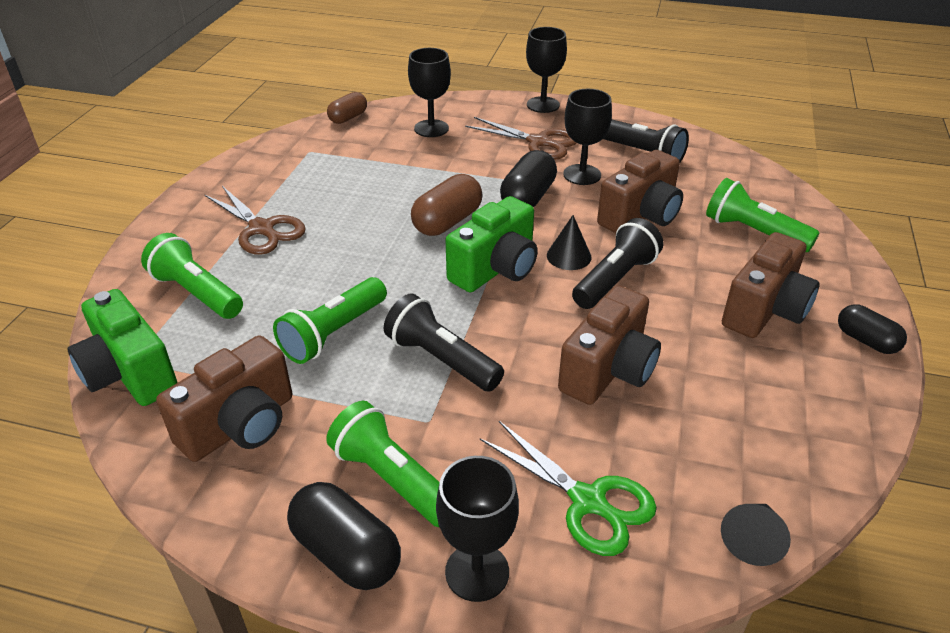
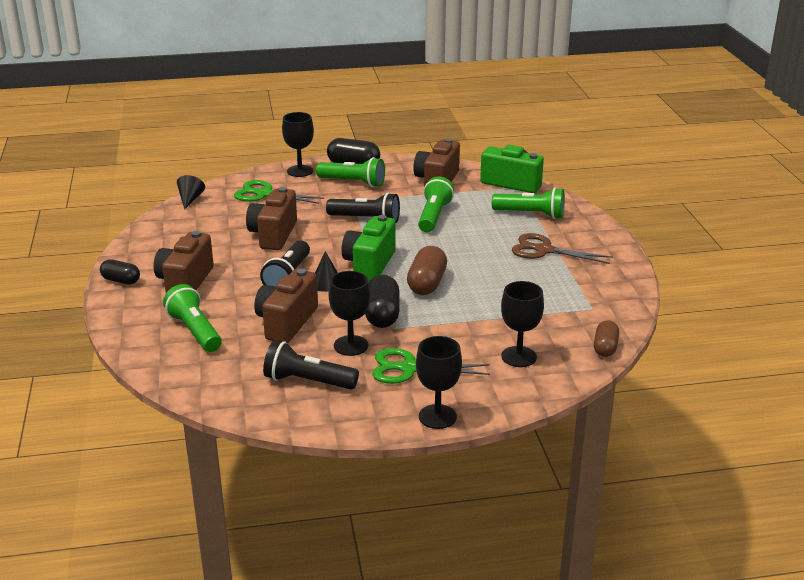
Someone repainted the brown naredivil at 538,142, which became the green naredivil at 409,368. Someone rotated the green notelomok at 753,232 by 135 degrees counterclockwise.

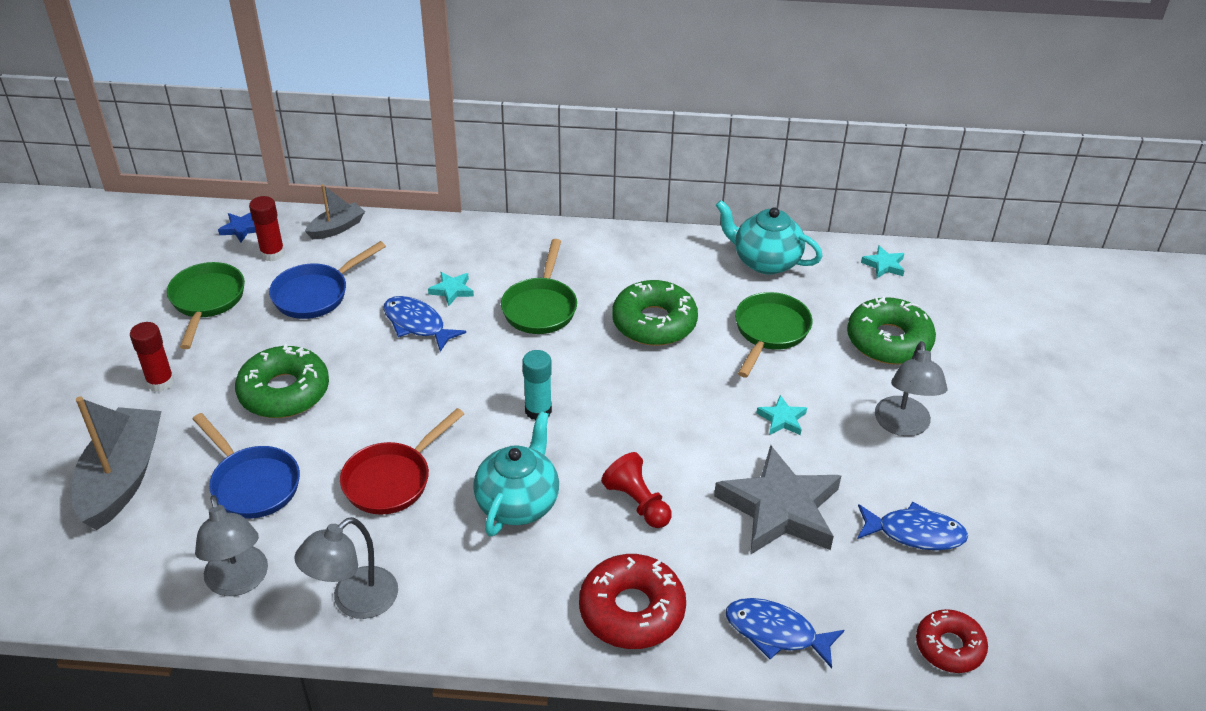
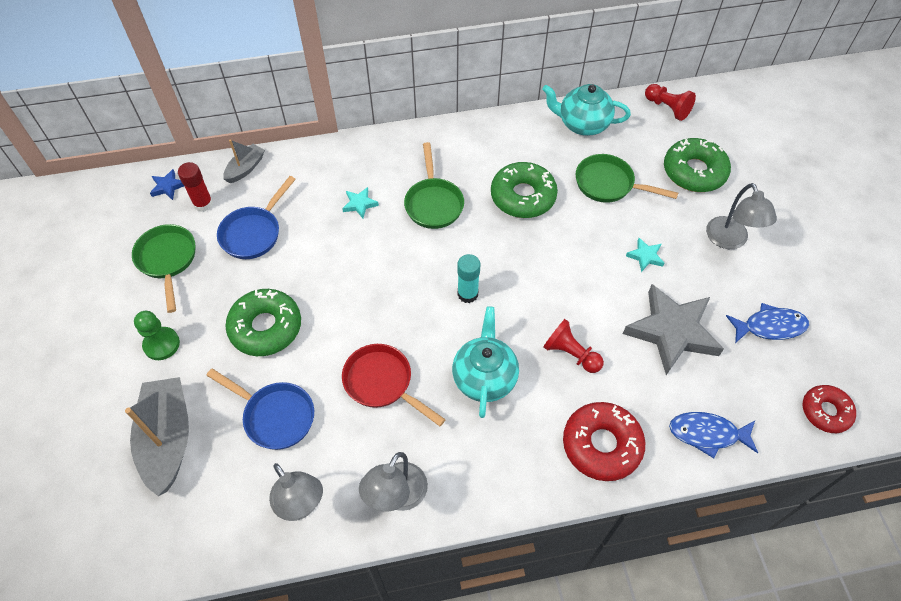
Someone took away the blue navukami at 417,324. Someone swapped the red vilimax at 160,382 for the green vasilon at 161,344. Someone swapped the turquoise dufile at 884,265 for the red vasilon at 667,108. Someone rotated the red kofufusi at 392,480 by 105 degrees clockwise. Someone rotated the green kofufusi at 769,332 by 75 degrees counterclockwise.

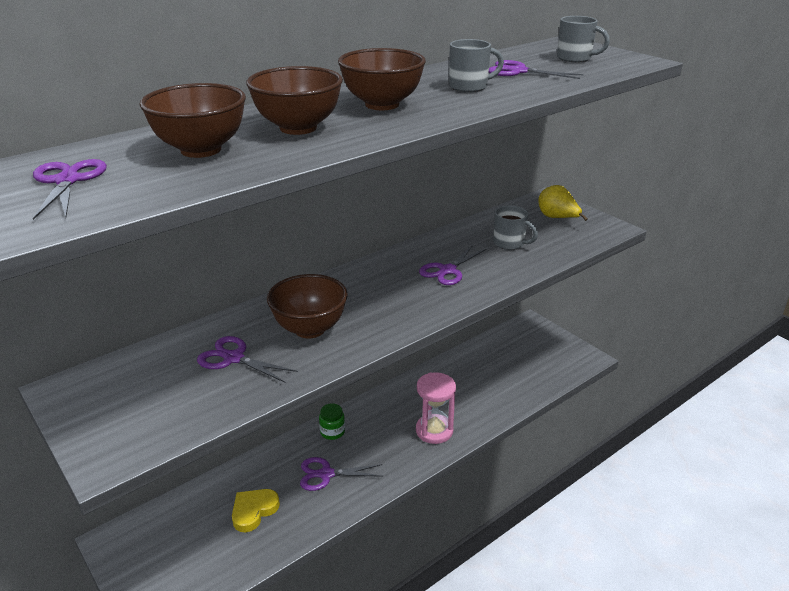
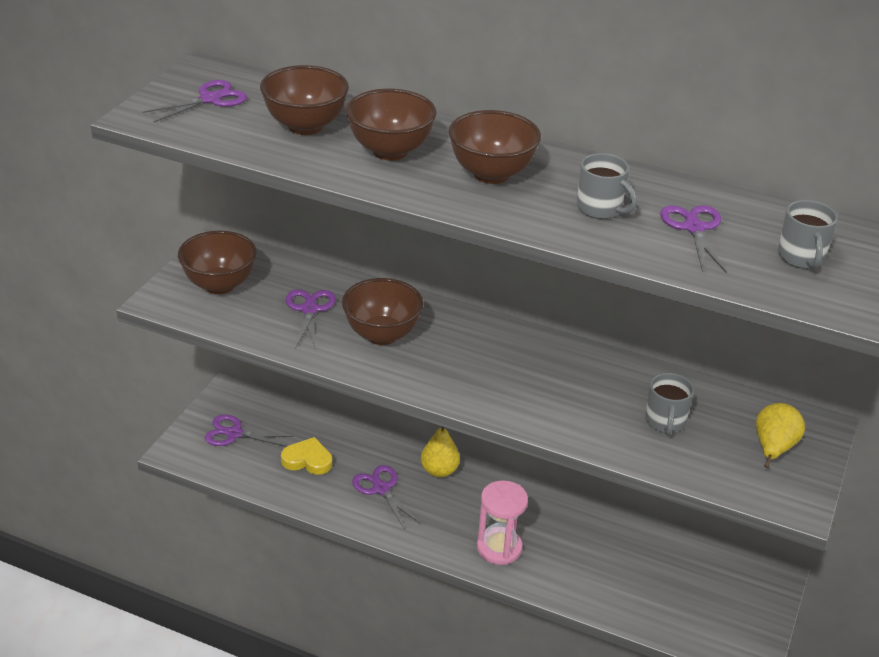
Someone put down the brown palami at 219,285. Someone carried the purple naredivil from 447,270 to 234,433. Someone swapped the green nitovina at 332,432 for the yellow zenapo at 439,471.

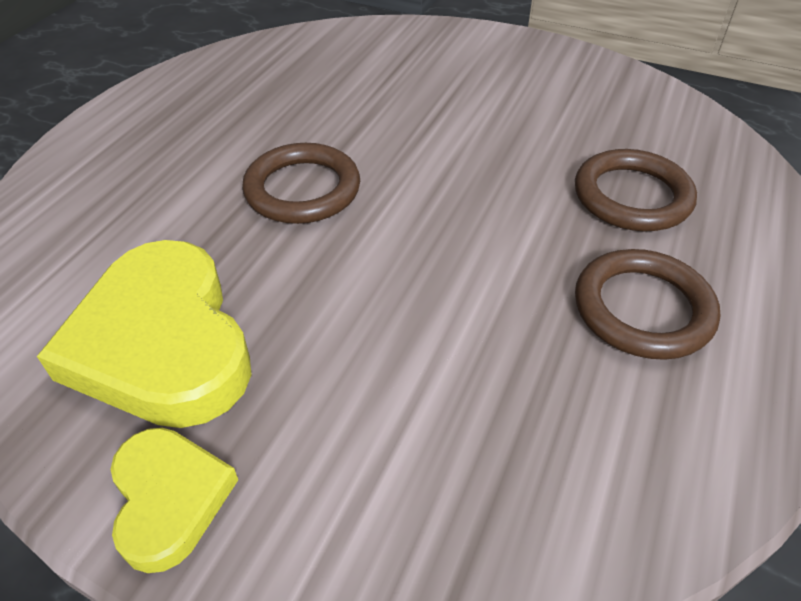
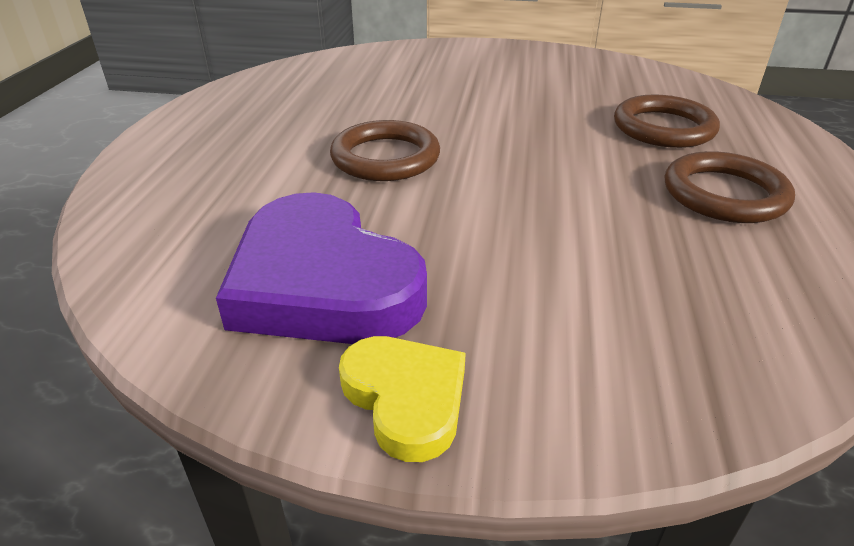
Someone repainted the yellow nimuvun at 162,343, which became the purple nimuvun at 322,283.

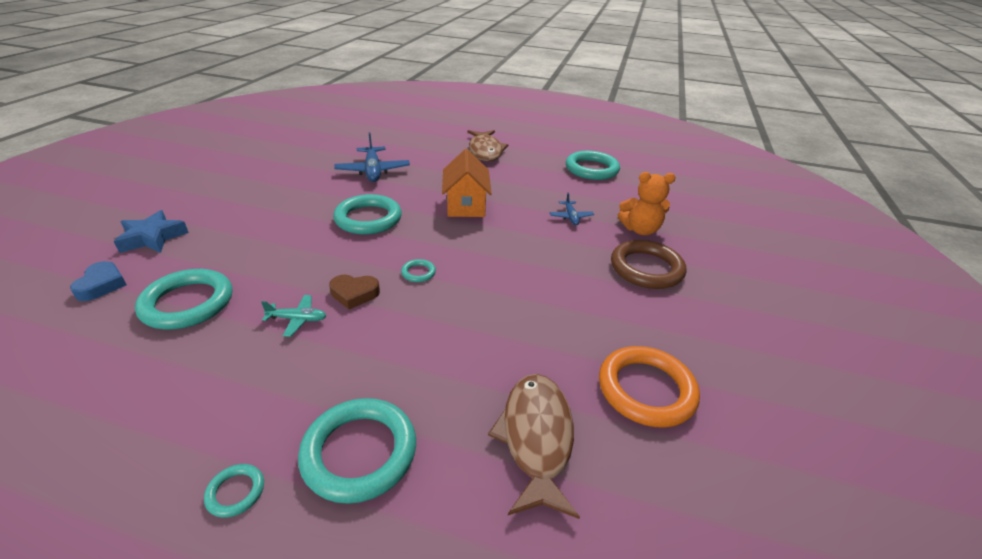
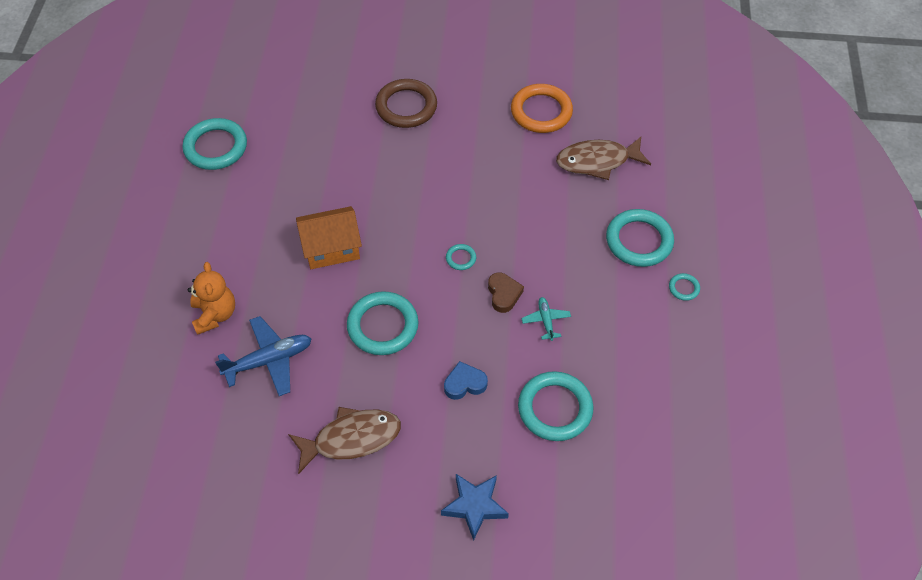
Someone took away the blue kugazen at 571,217. Someone carried the blue nimuvun from 102,285 to 464,383. Someone carried the brown navukami from 485,151 to 351,439. Someone carried the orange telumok from 640,230 to 215,314.

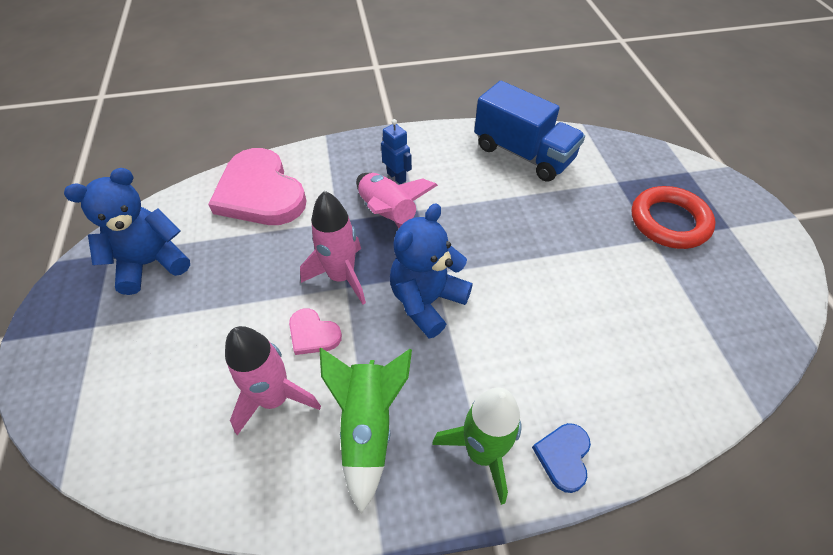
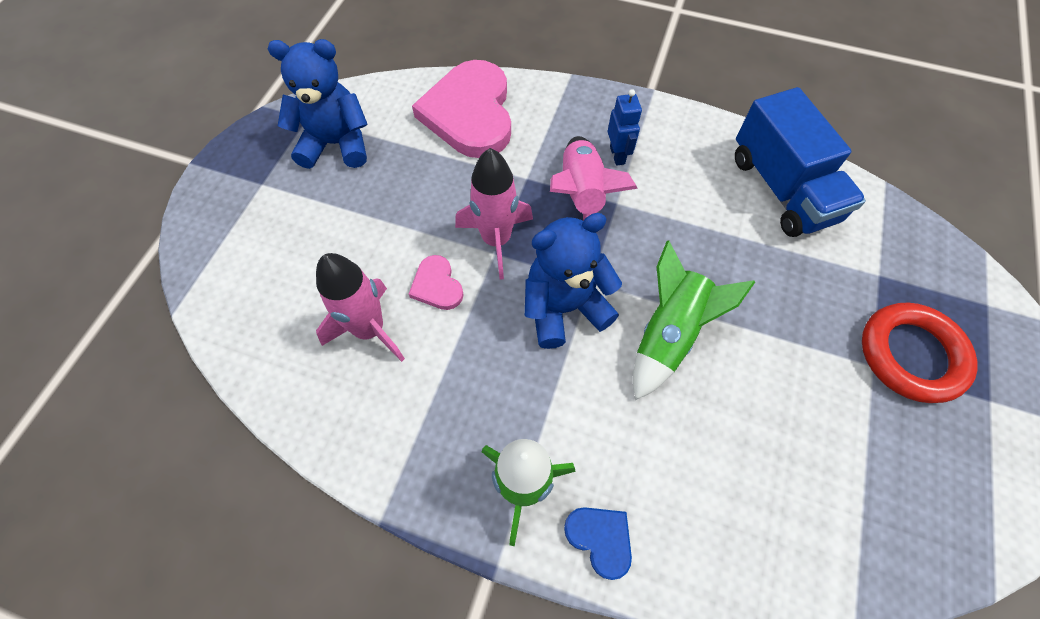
Someone carried the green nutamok from 368,427 to 668,335. Someone rotated the blue nimuvun at 563,456 by 90 degrees clockwise.

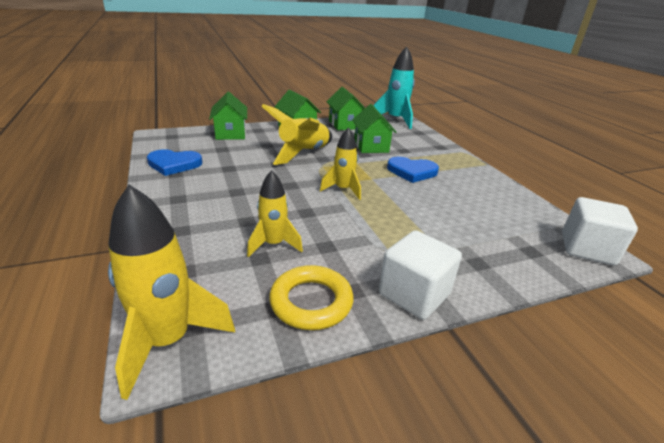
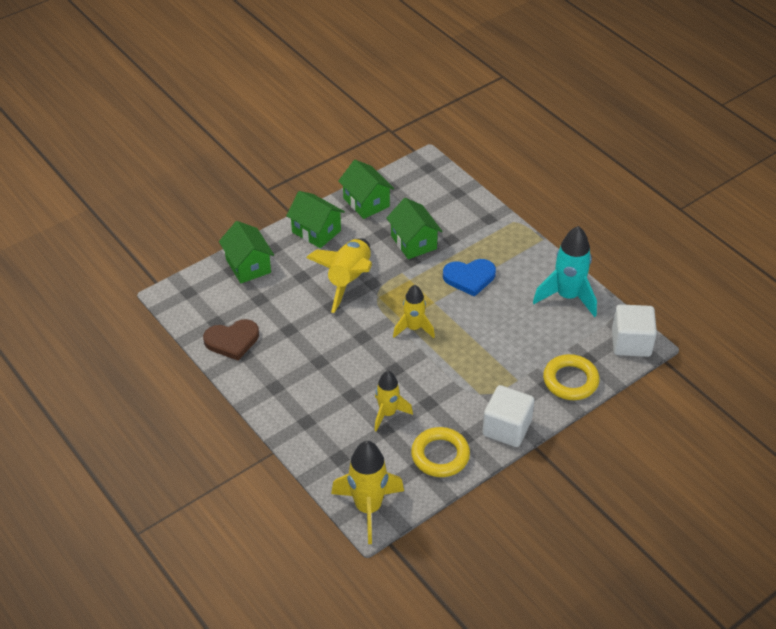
Someone put down the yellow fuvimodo at 570,380. Someone carried the turquoise nutamok from 395,120 to 567,296. Someone repainted the blue nimuvun at 174,164, which became the brown nimuvun at 232,341.

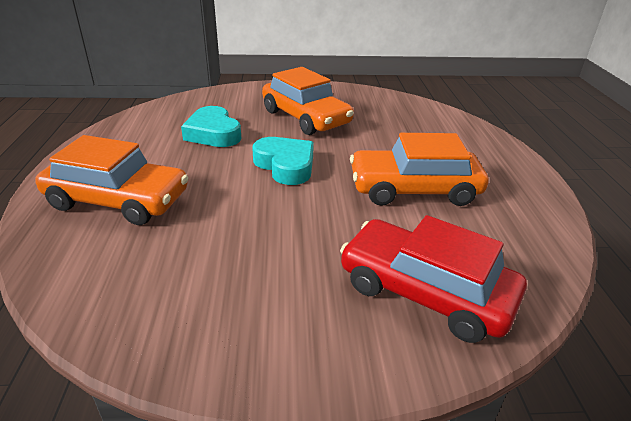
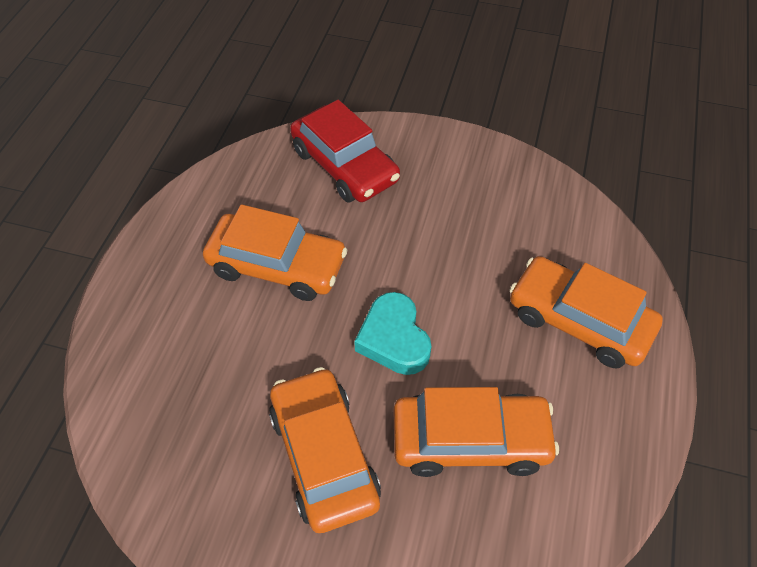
Someone swapped the turquoise nimuvun at 213,133 for the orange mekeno at 470,440.

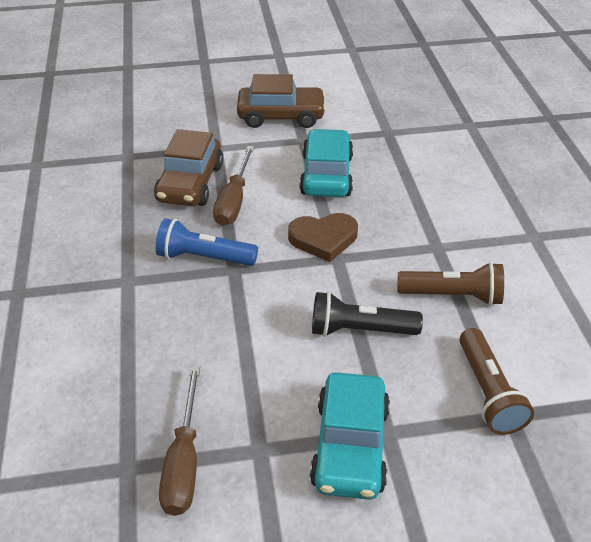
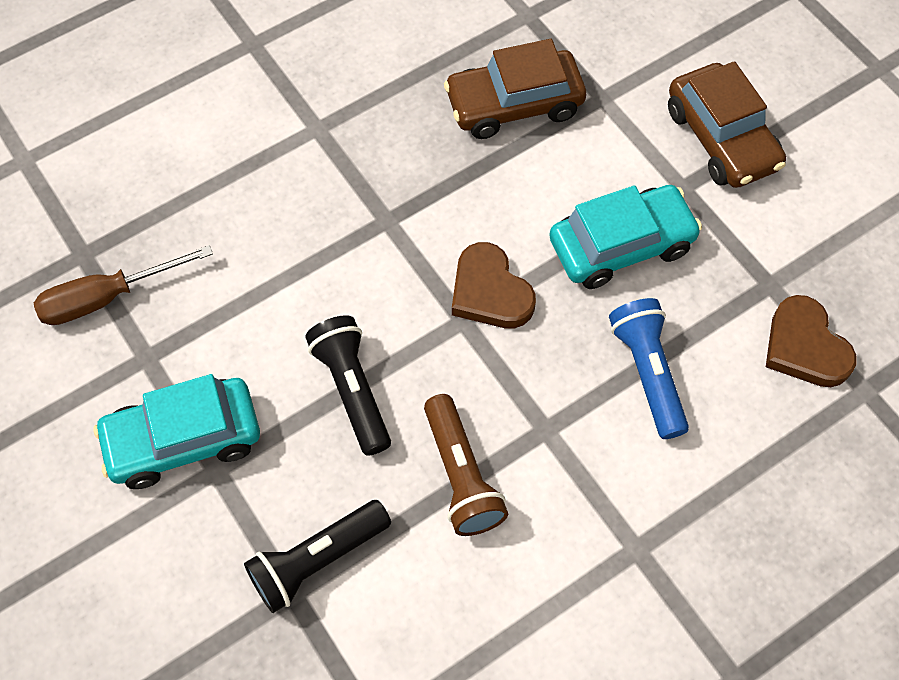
Someone took away the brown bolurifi at 234,201. Someone put down the brown nimuvun at 805,347. Someone carried the blue notelomok from 204,257 to 648,373. Someone repainted the brown notelomok at 488,392, which became the black notelomok at 317,560.

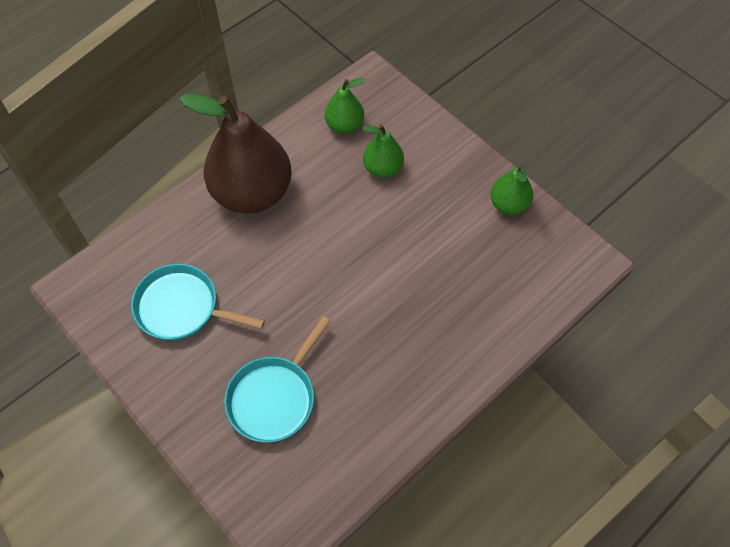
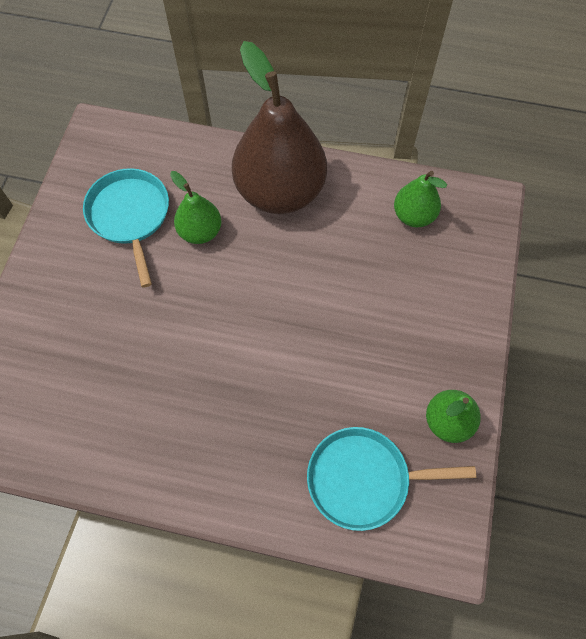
Someone carried the turquoise kofufusi from 274,398 to 363,479. Someone carried the green zenapo from 383,168 to 200,232.

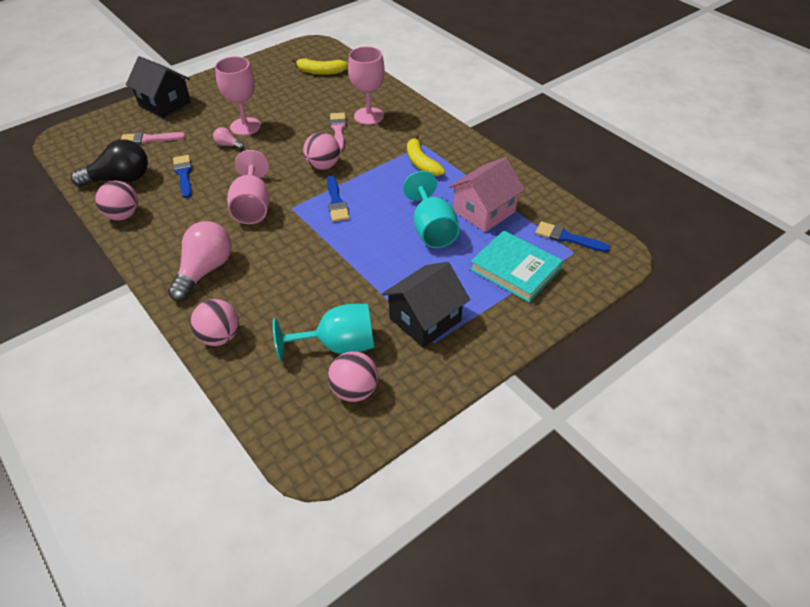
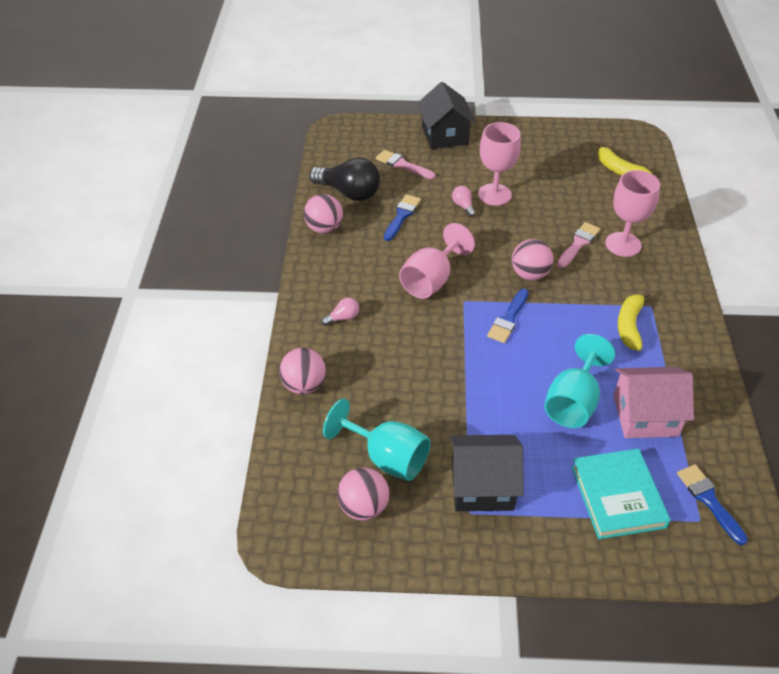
Someone scaled the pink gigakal at 205,270 by 0.46.

